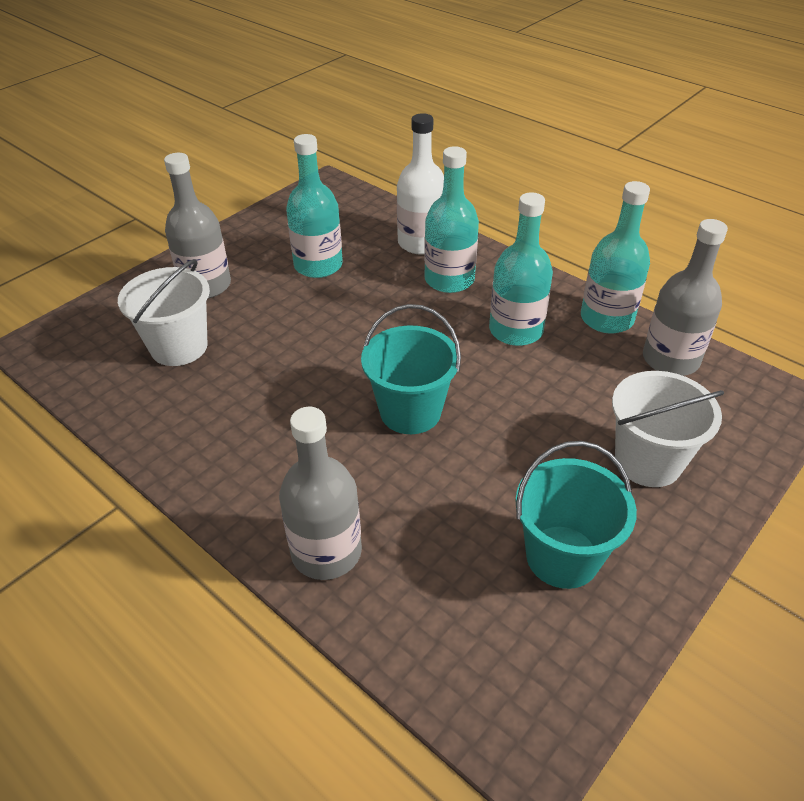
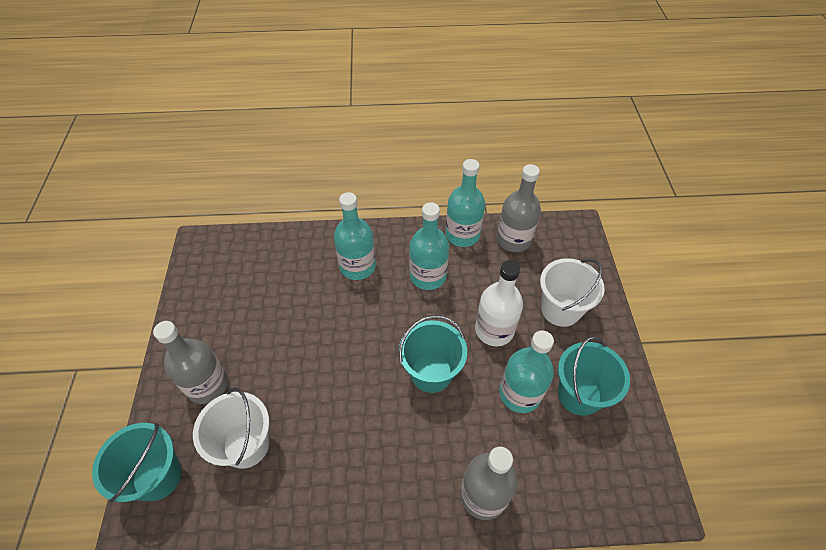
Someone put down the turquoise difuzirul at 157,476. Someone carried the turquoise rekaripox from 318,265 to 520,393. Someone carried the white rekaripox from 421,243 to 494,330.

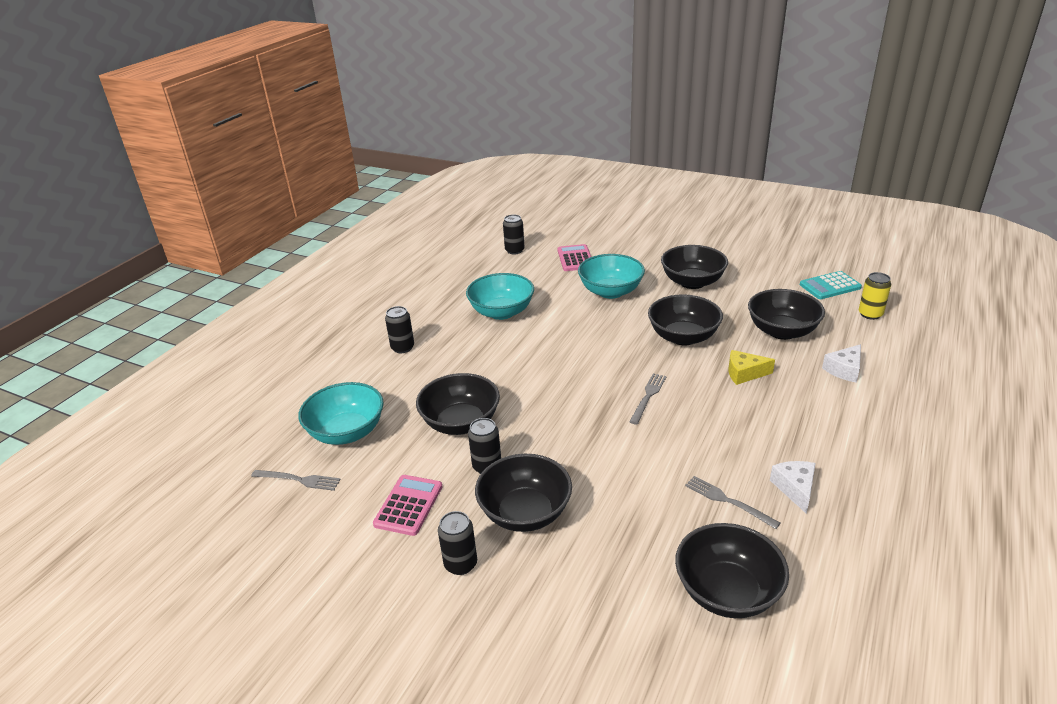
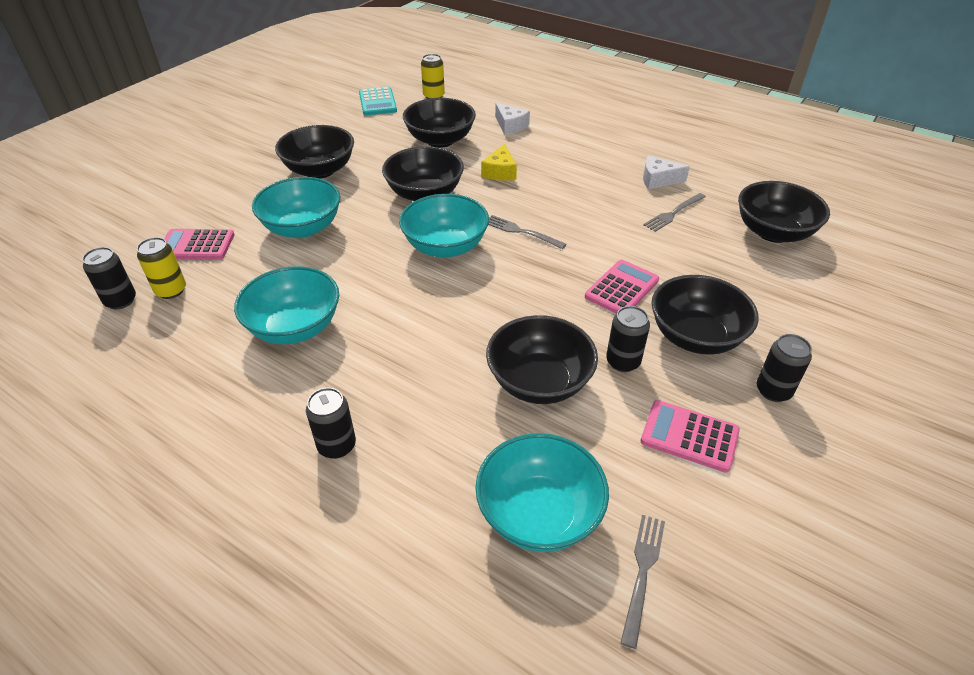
Someone put down the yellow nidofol at 171,290. Someone put down the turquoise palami at 445,246. Someone put down the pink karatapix at 622,288.

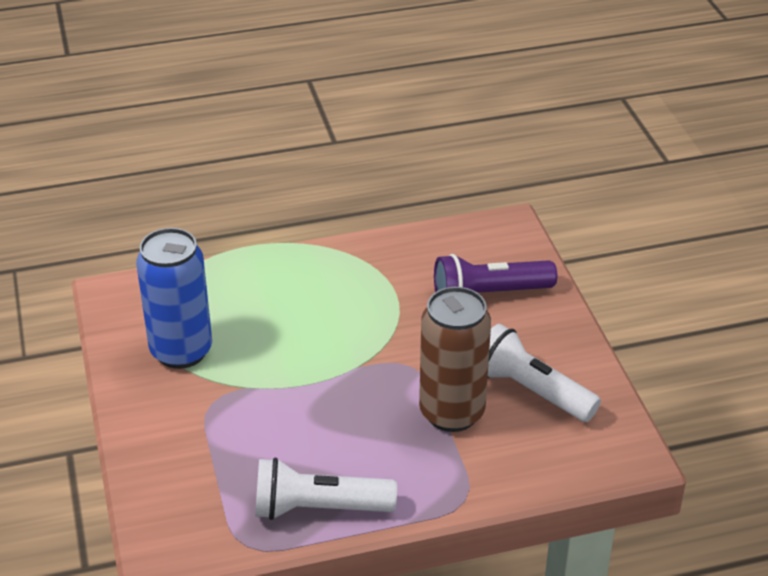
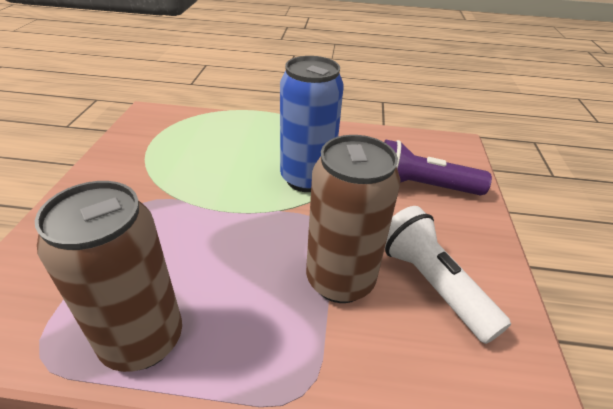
Someone carried the blue nidofol from 181,351 to 306,179. Someone swapped the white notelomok at 318,508 for the brown nidofol at 143,340.

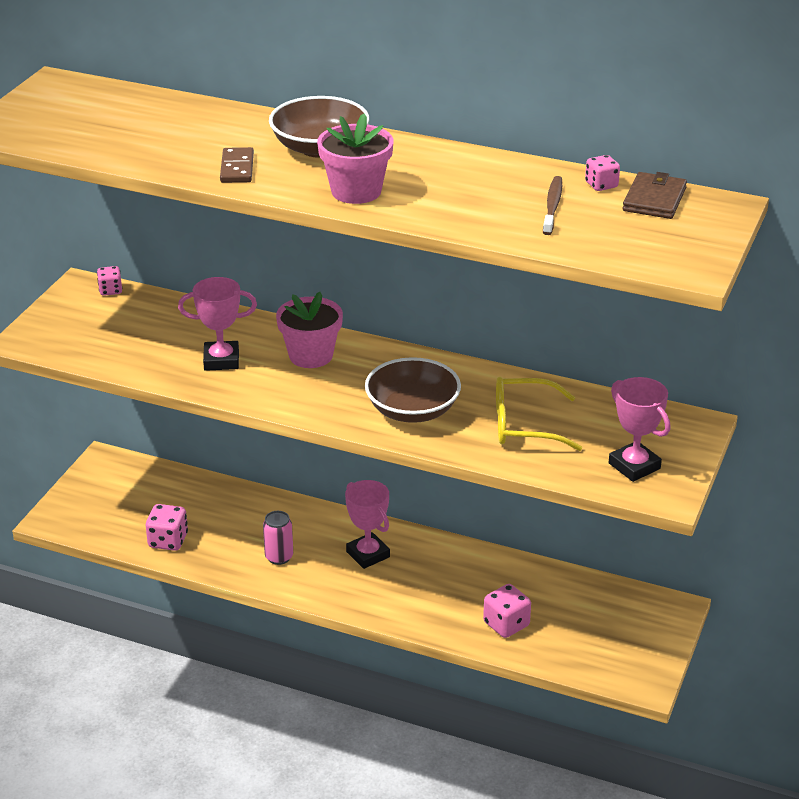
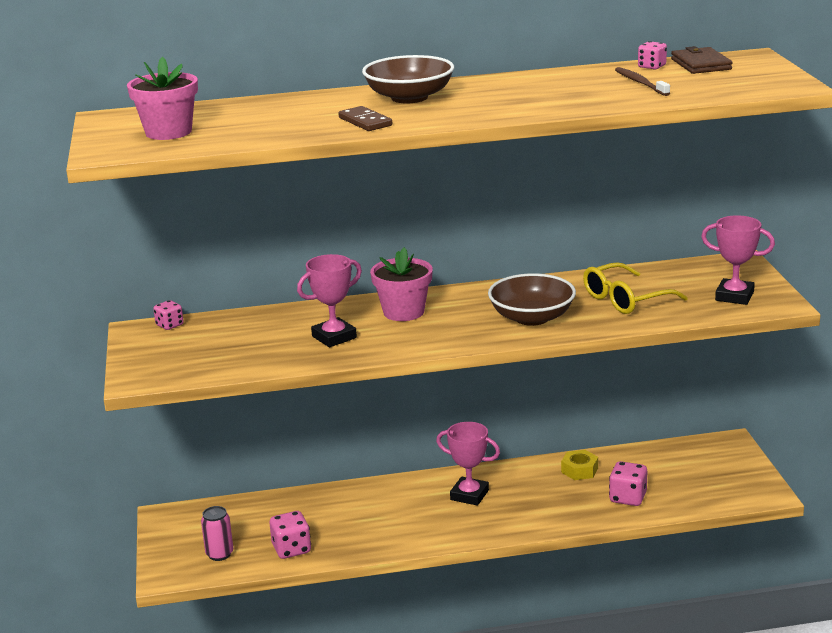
Someone put down the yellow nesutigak at 579,470. Someone carried the pink nidofol from 279,557 to 219,554. Someone carried the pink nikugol from 356,191 to 168,132.

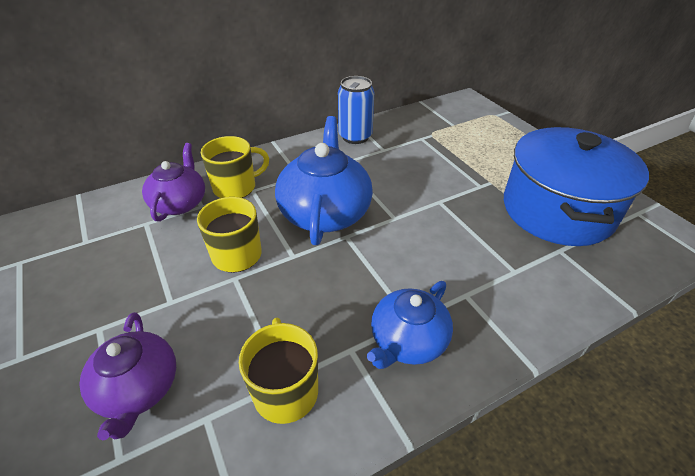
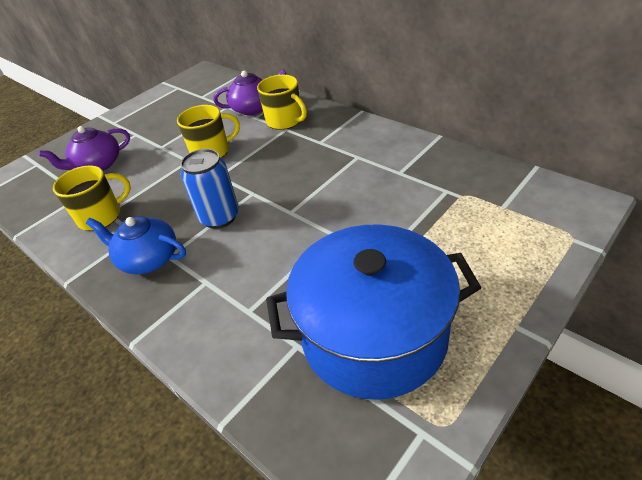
Someone took away the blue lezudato at 325,212. Someone carried the blue nidofol from 355,136 to 219,217.

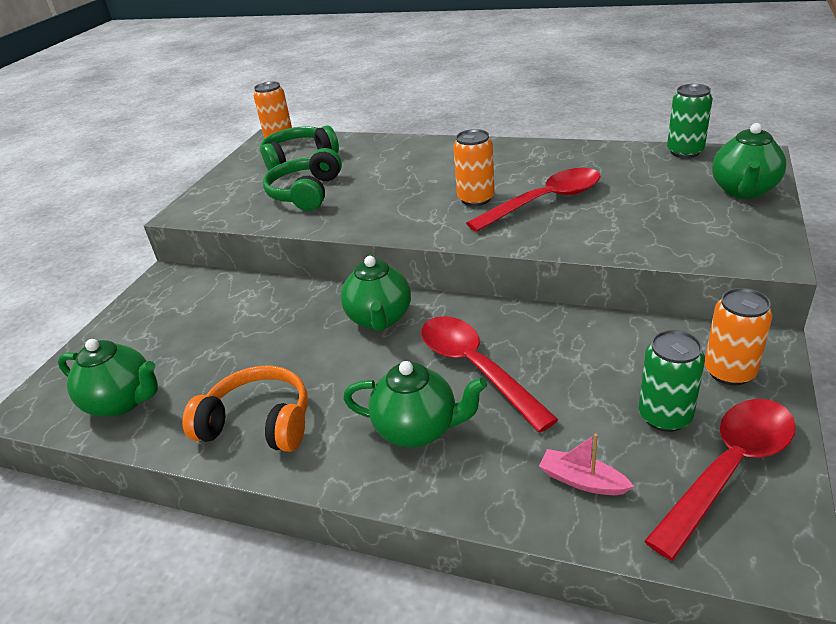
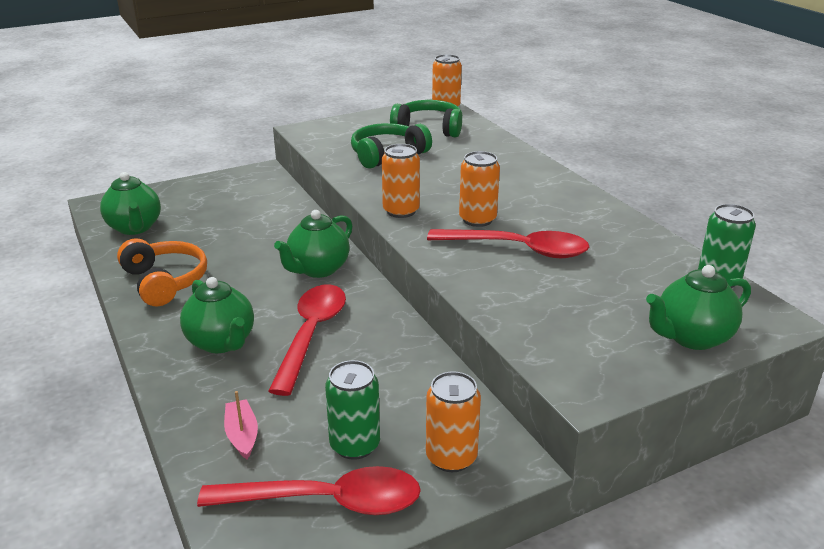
Someone put down the orange nidofol at 401,211.

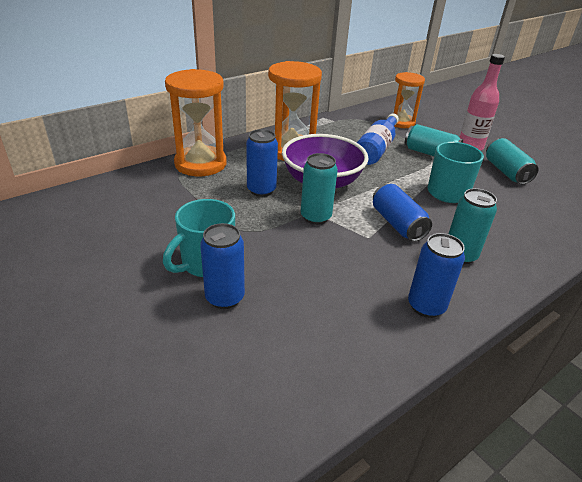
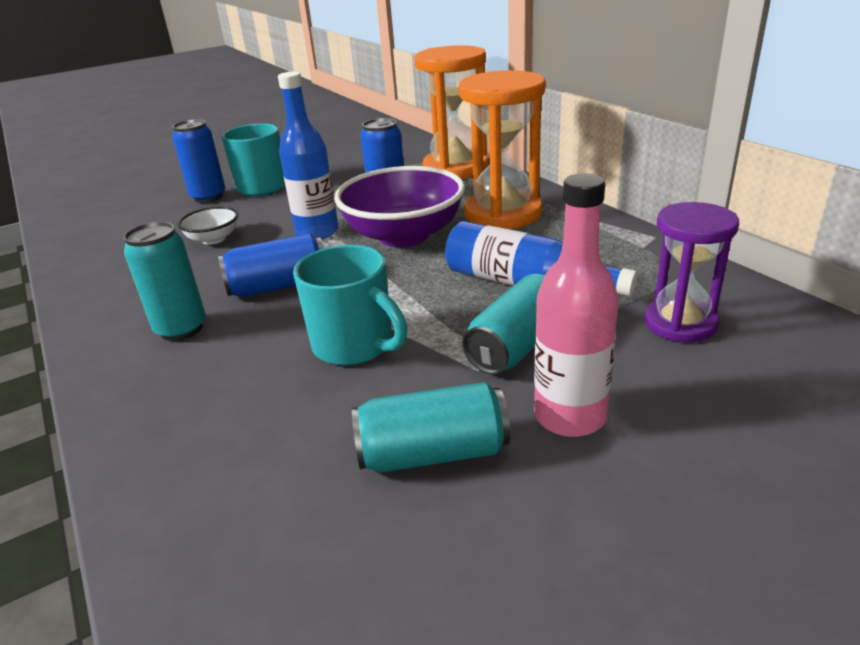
Someone took away the blue nidofol at 426,306. Someone put down the white palami at 213,239. Someone swapped the turquoise nidofol at 315,217 for the blue rekaripox at 317,232. Someone repainted the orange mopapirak at 401,122, which became the purple mopapirak at 680,323.

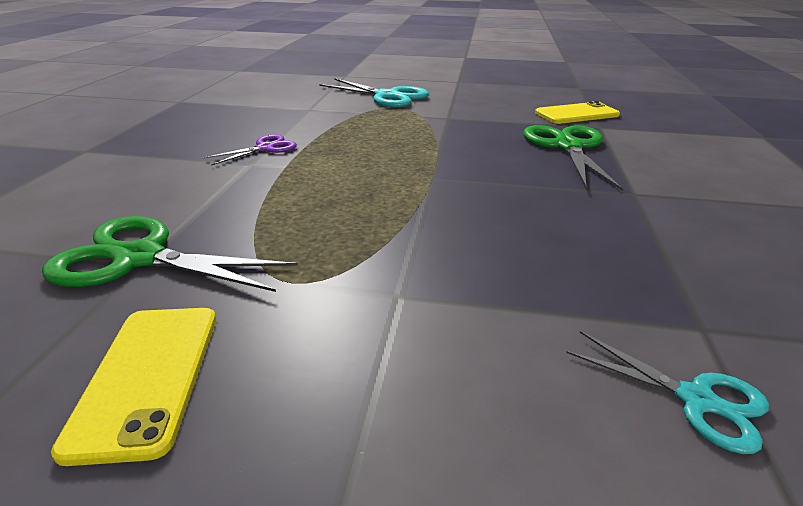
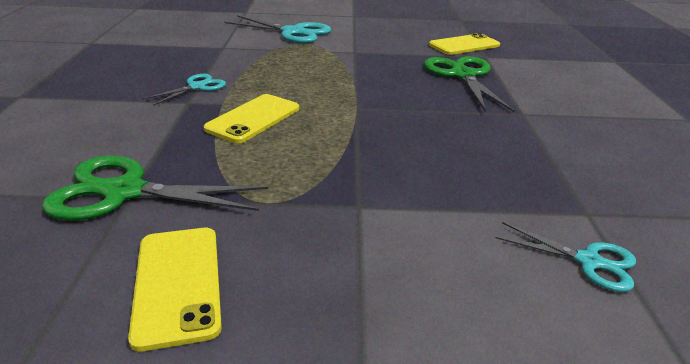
Someone put down the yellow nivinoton at 253,118. Someone repainted the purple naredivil at 265,148, which became the turquoise naredivil at 197,87.

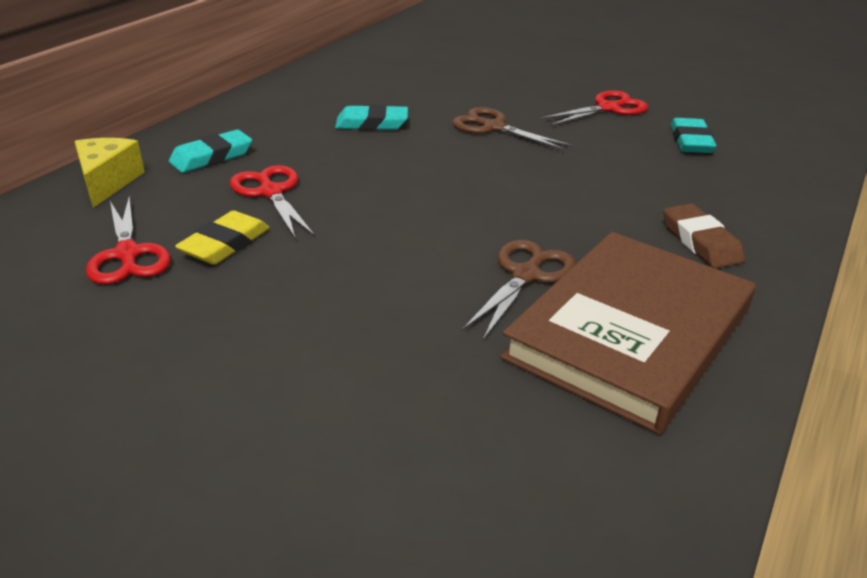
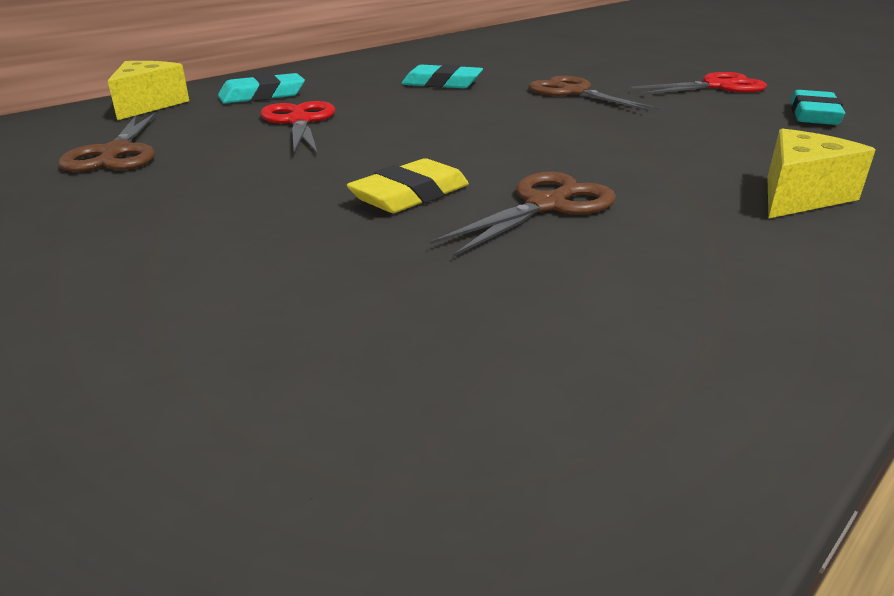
Someone took away the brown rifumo at 629,333. Someone carried the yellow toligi from 225,244 to 410,195. Someone swapped the brown toligi at 701,241 for the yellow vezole at 799,196. Someone repainted the red naredivil at 127,254, which became the brown naredivil at 116,153.

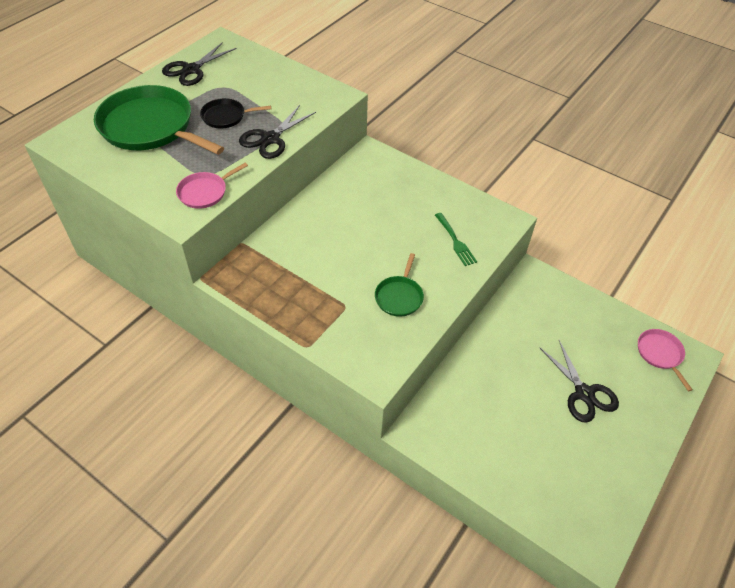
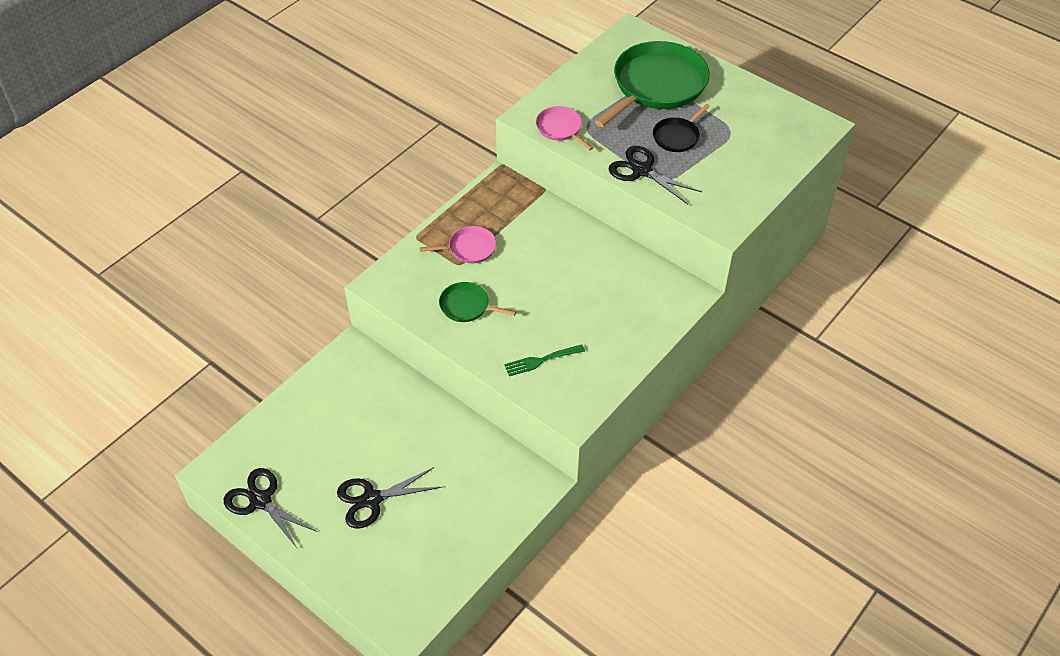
Someone carried the black naredivil from 191,70 to 260,500. Someone carried the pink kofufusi from 660,354 to 469,248. Someone rotated the black kofufusi at 226,116 by 135 degrees counterclockwise.

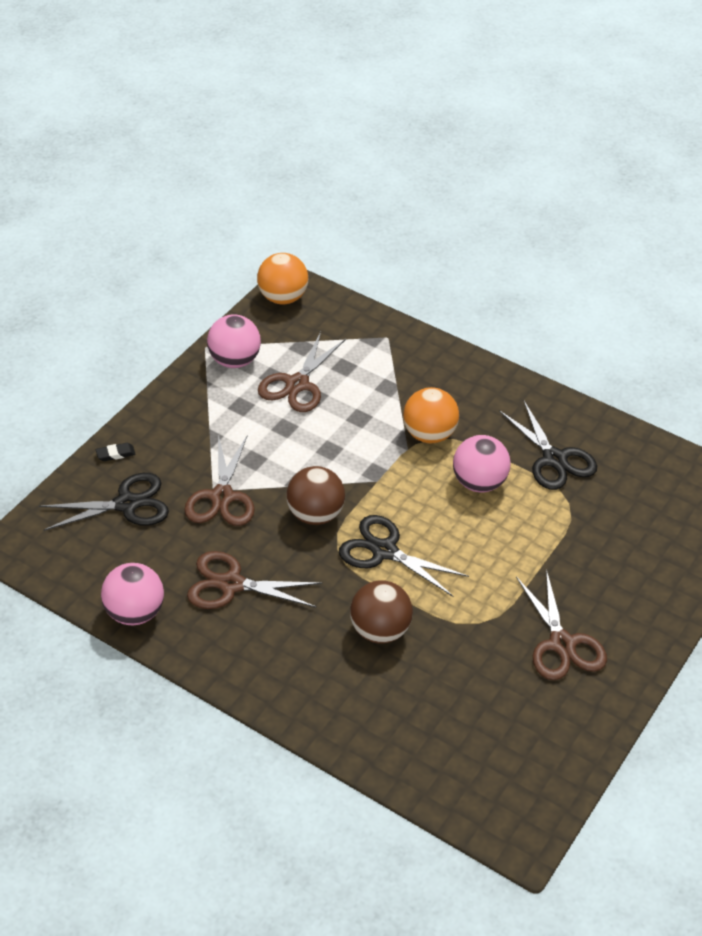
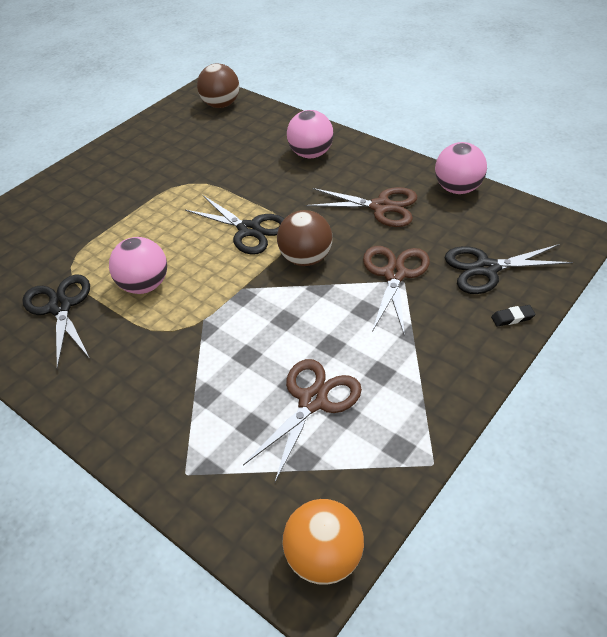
Someone took away the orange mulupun at 429,434. Someone took away the brown naredivil at 561,644. Someone carried the pink mulupun from 234,360 to 311,154. Someone carried the brown mulupun from 380,630 to 221,105.

